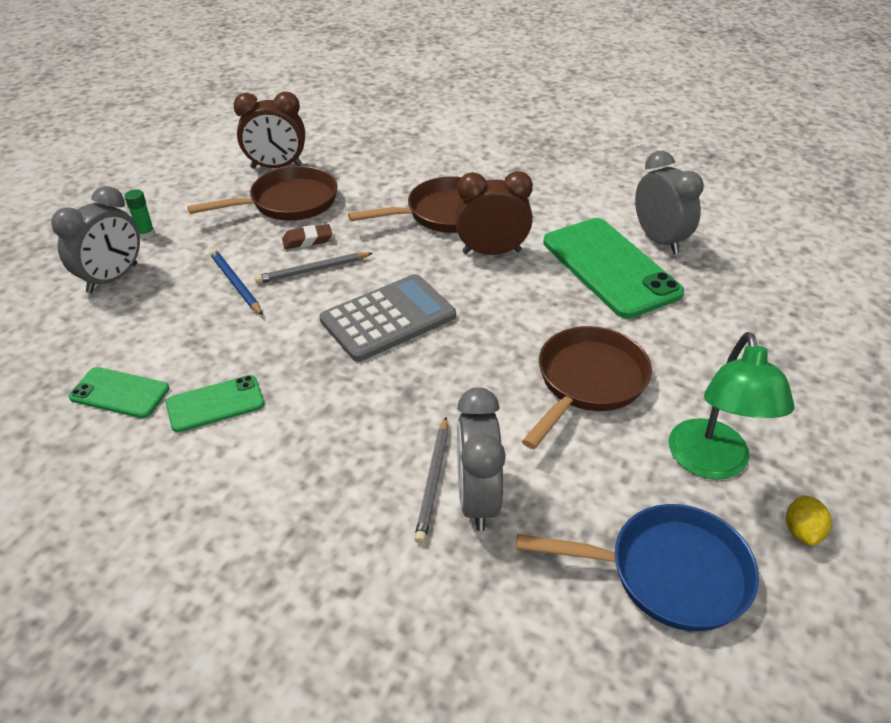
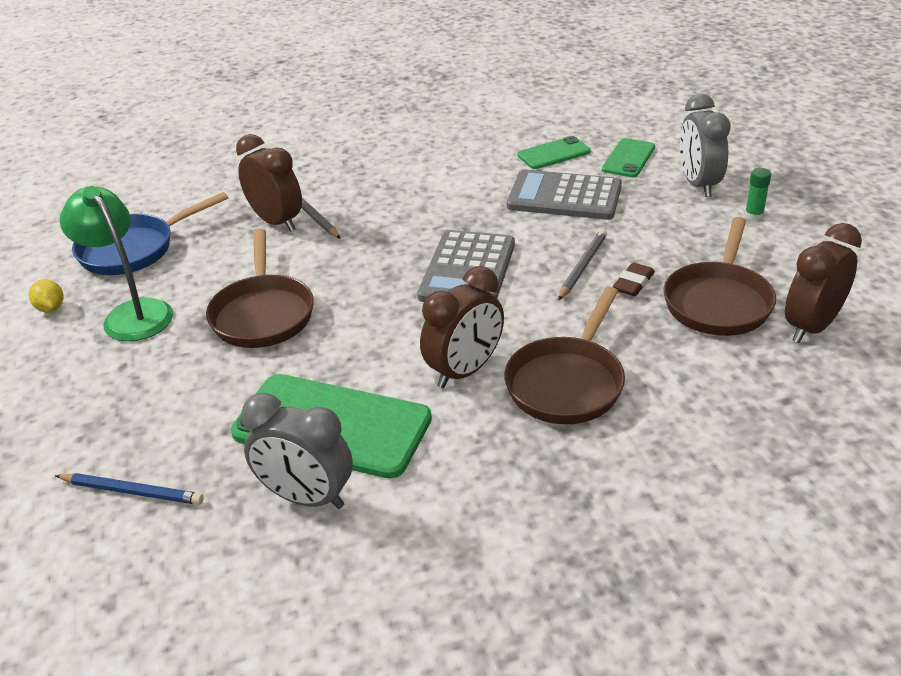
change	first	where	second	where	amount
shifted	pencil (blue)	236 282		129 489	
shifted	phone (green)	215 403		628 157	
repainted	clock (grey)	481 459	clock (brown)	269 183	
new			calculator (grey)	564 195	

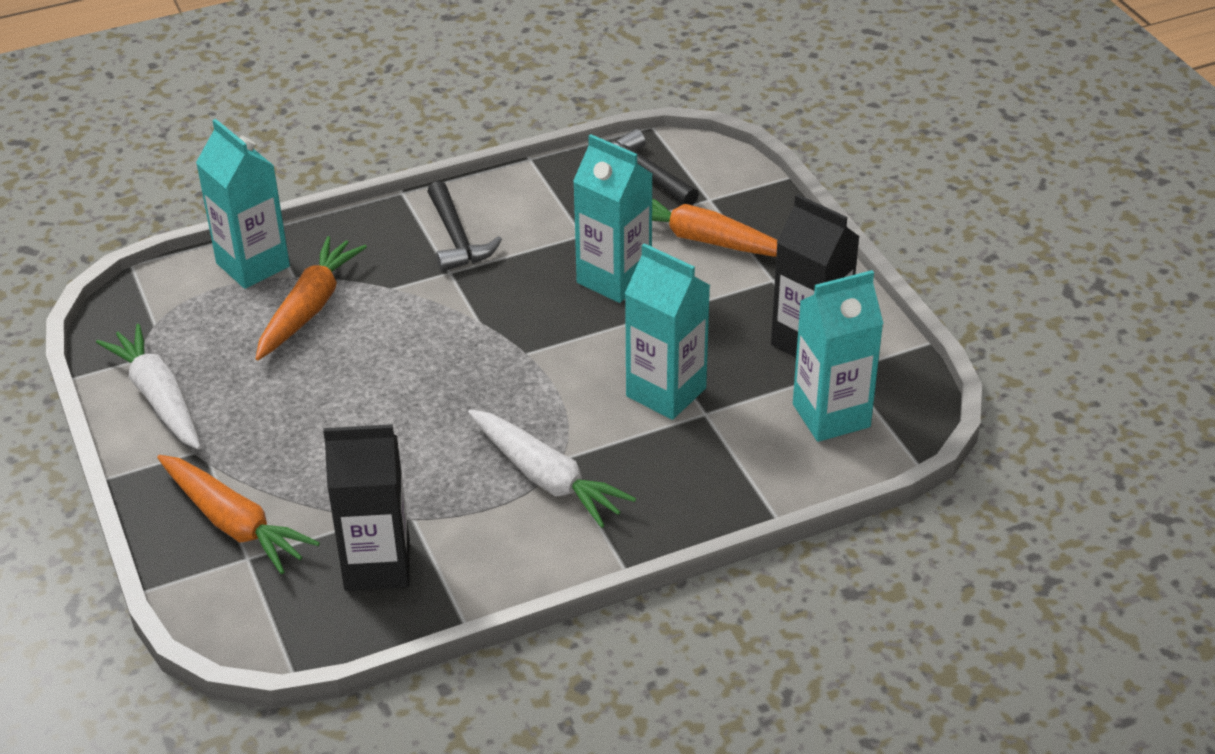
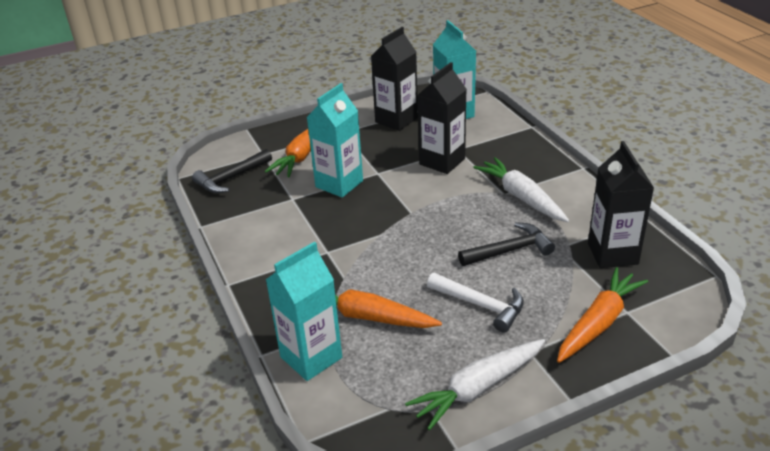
change	first	where	second	where	amount
shifted	hammer (black)	464 226		506 244	
repainted	carton (turquoise)	667 331	carton (black)	442 118	
rotated	carrot (white)	552 468		521 189	75 degrees counterclockwise
new			hammer (white)	475 302	

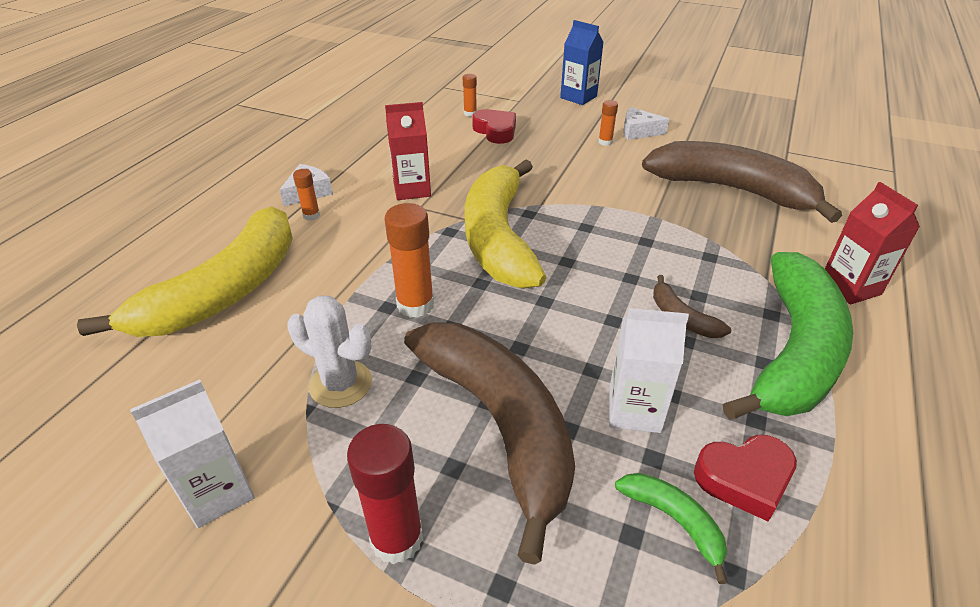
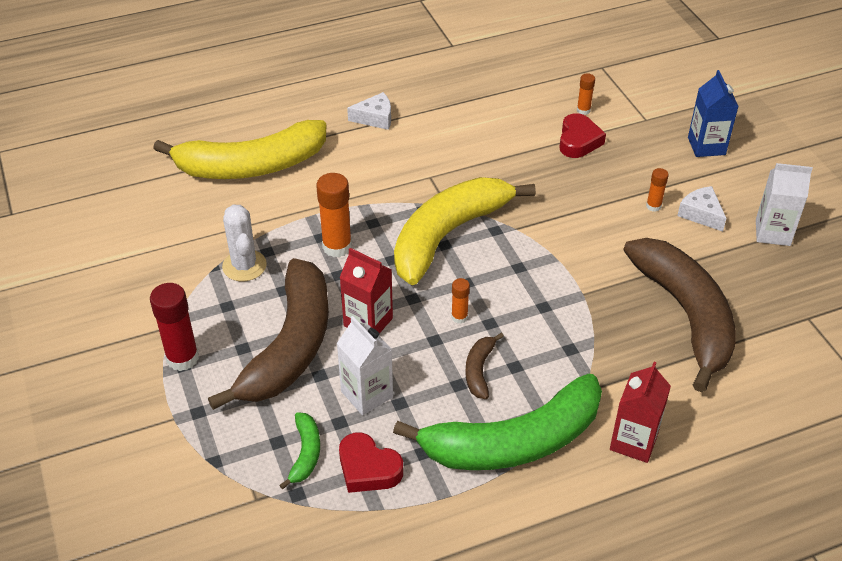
change	first	where	second	where	amount
shifted	carton (red)	408 151		366 290	
shifted	glue stick (orange)	306 194		460 300	
shifted	carton (white)	192 454		784 204	

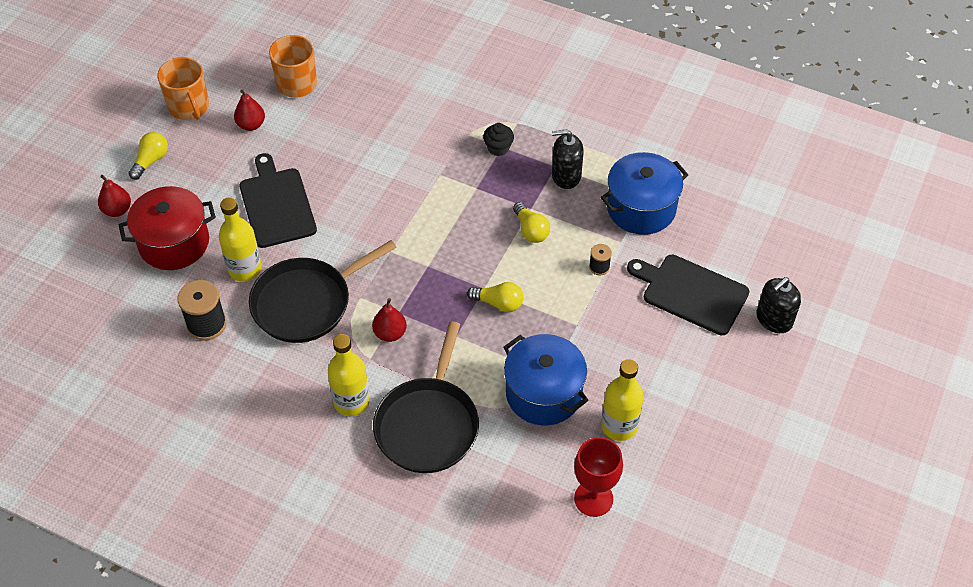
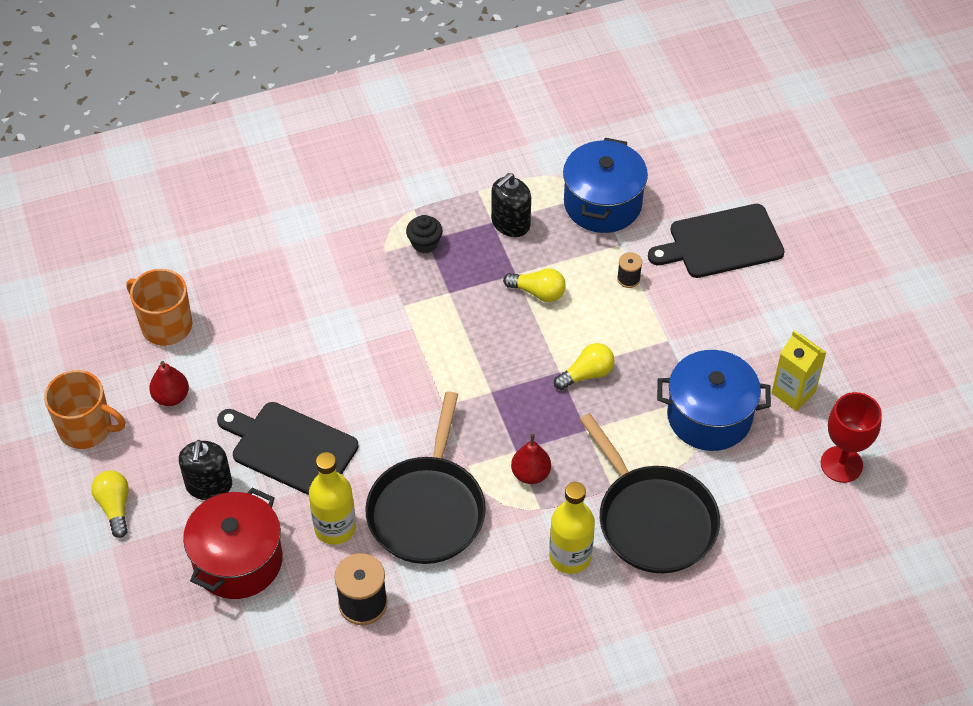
change	first	where	second	where	amount
gone	pear (red)	114 196			
shifted	soap dispenser (black)	778 305		205 470	
swapped	bottle (yellow)	622 400	carton (yellow)	799 371	

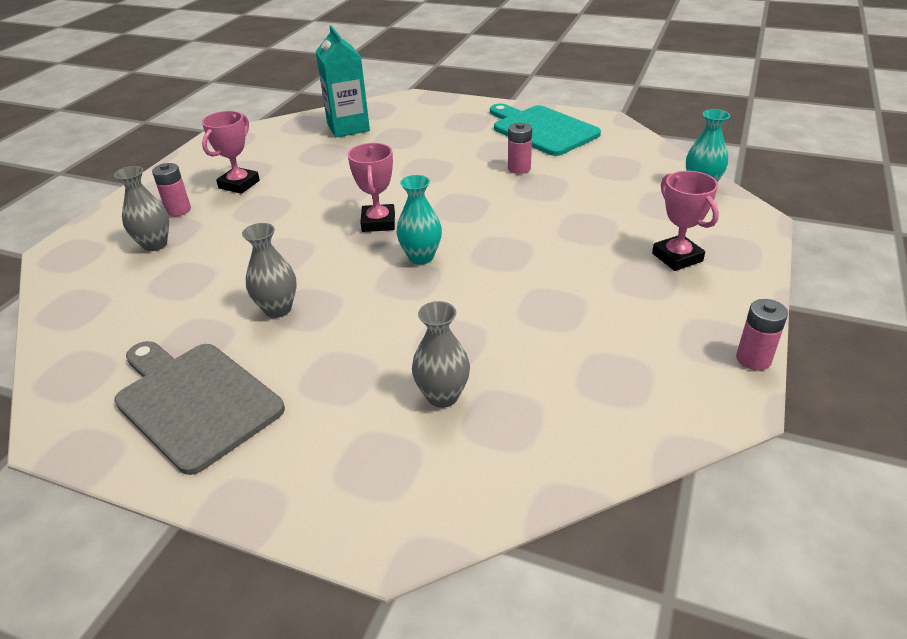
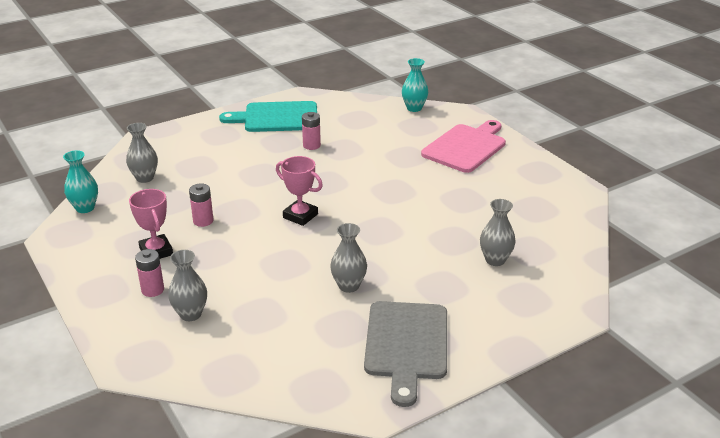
change	first	where	second	where	amount
swapped	carton (turquoise)	342 81	vase (grey)	142 153	
swapped	trophy (pink)	685 221	cutting board (pink)	463 146	
shifted	vase (turquoise)	419 220		80 181	
shifted	battery (pink)	762 334		201 205	
rotated	cutting board (grey)	199 408		405 354	75 degrees counterclockwise

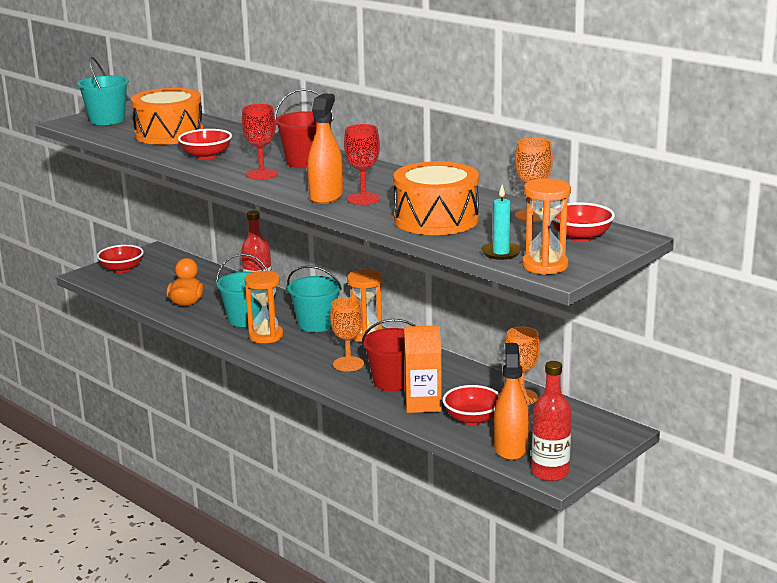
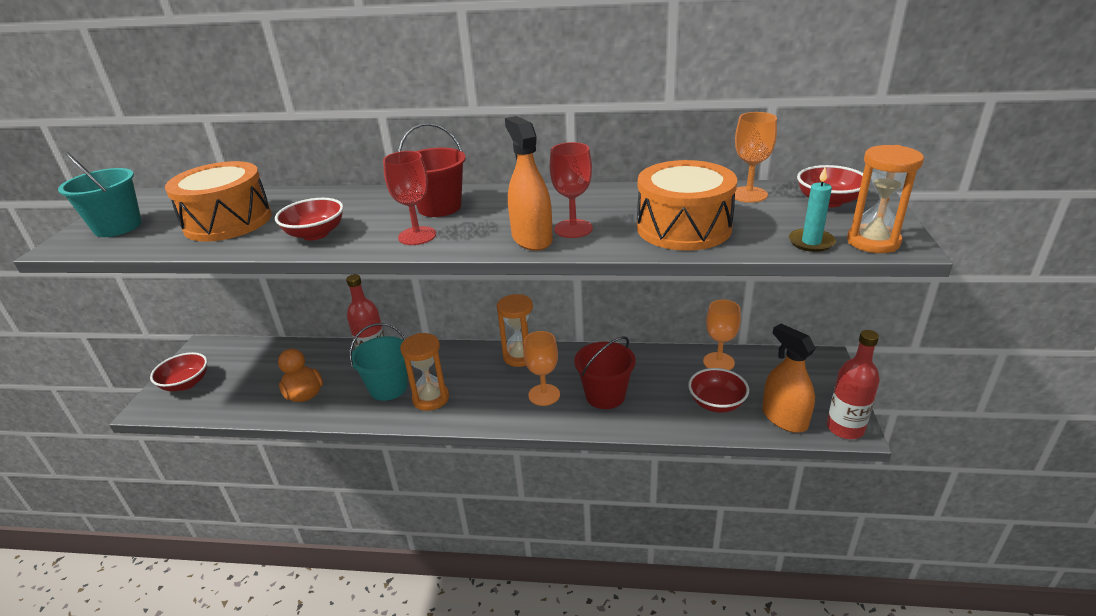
change	first	where	second	where	amount
gone	bucket (turquoise)	314 299			
gone	carton (orange)	423 369			

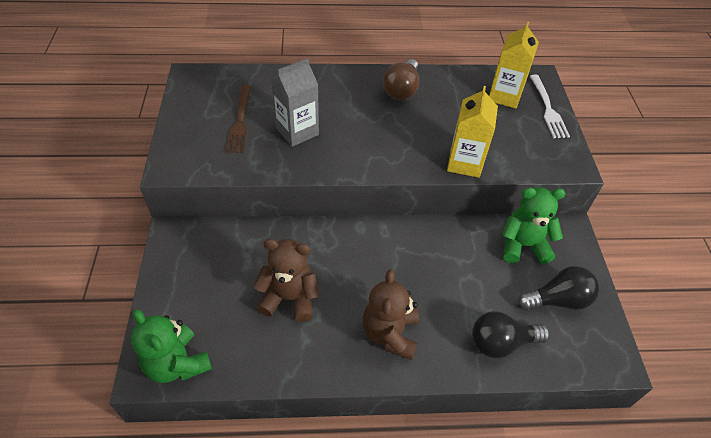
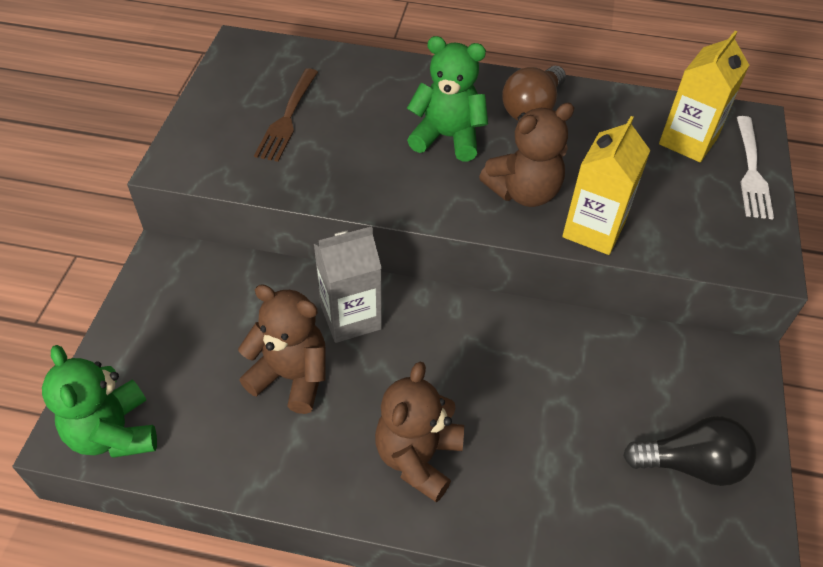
change	first	where	second	where	amount
shifted	carton (grey)	295 102		348 284	
shifted	teddy bear (green)	533 225		447 98	
gone	light bulb (black)	511 334			
new			teddy bear (brown)	526 155	

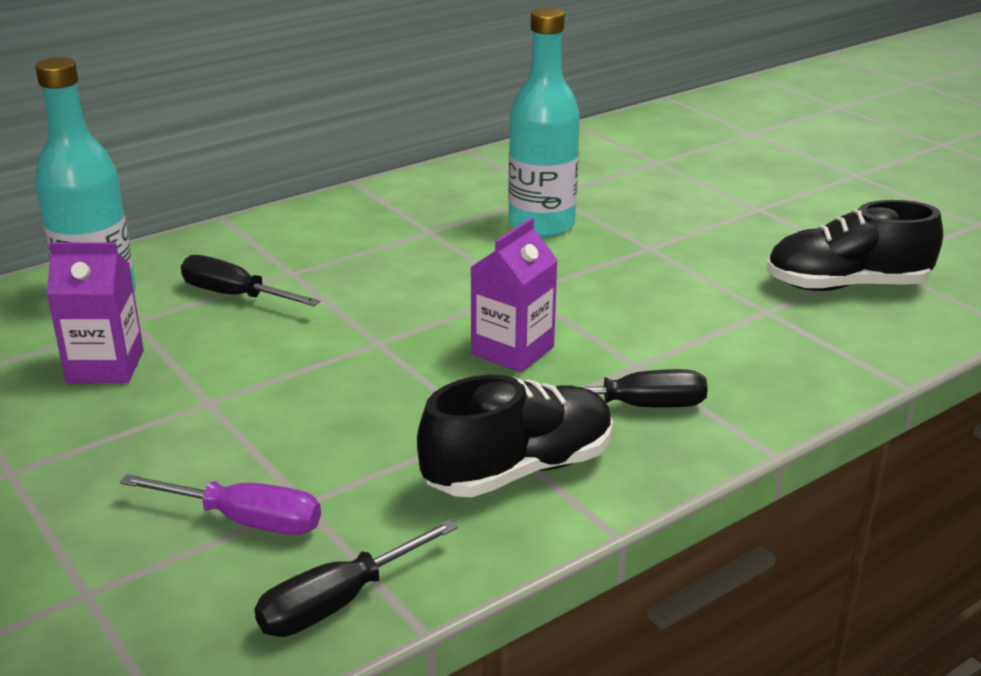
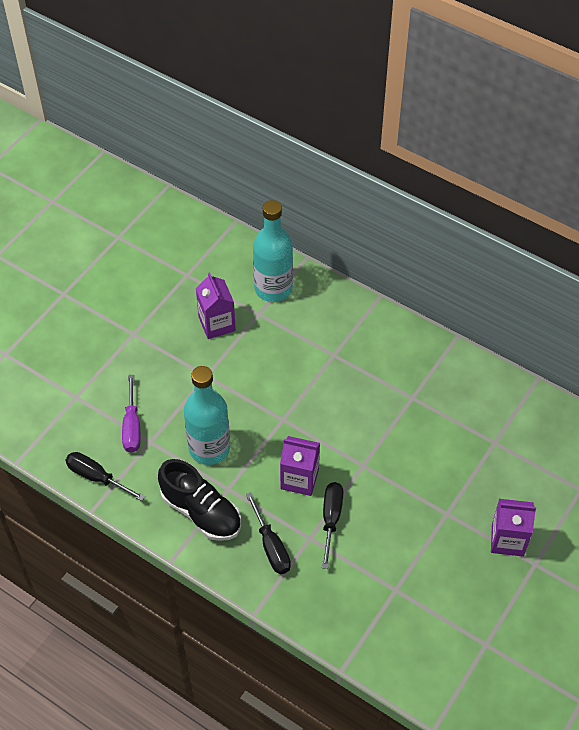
change	first	where	second	where	amount
shifted	bottle (turquoise)	544 123		207 415	
gone	shoe (black)	854 245			
shifted	screwdriver (black)	250 280		332 525	
new			carton (purple)	513 528	

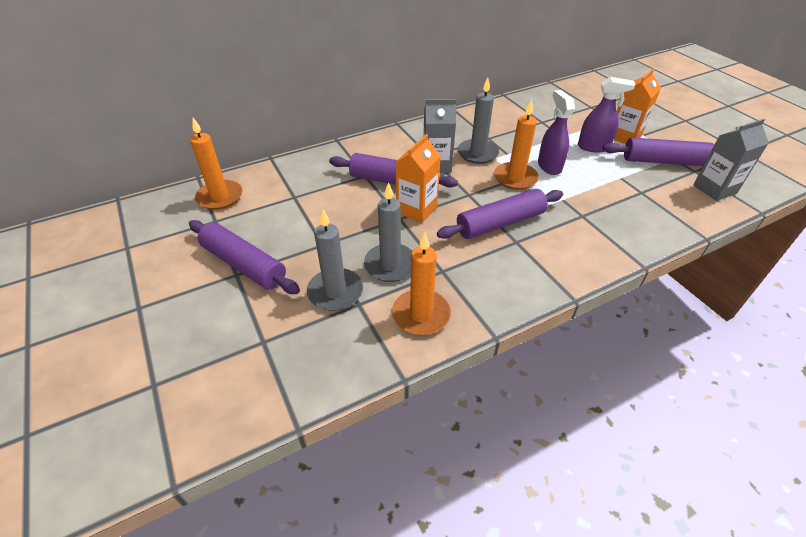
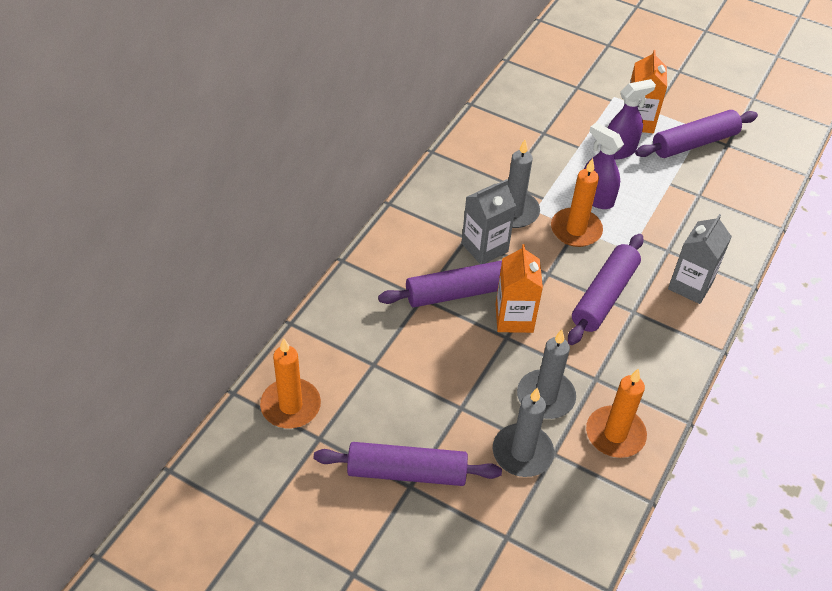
change	first	where	second	where	amount
shifted	carton (grey)	731 160		700 259	

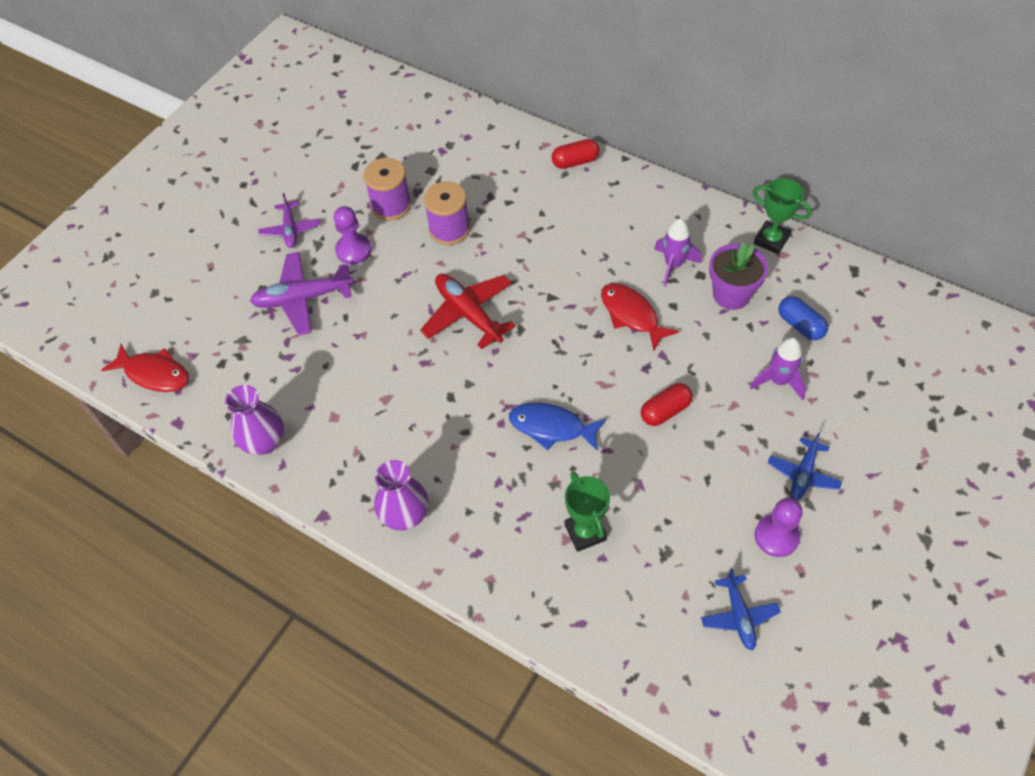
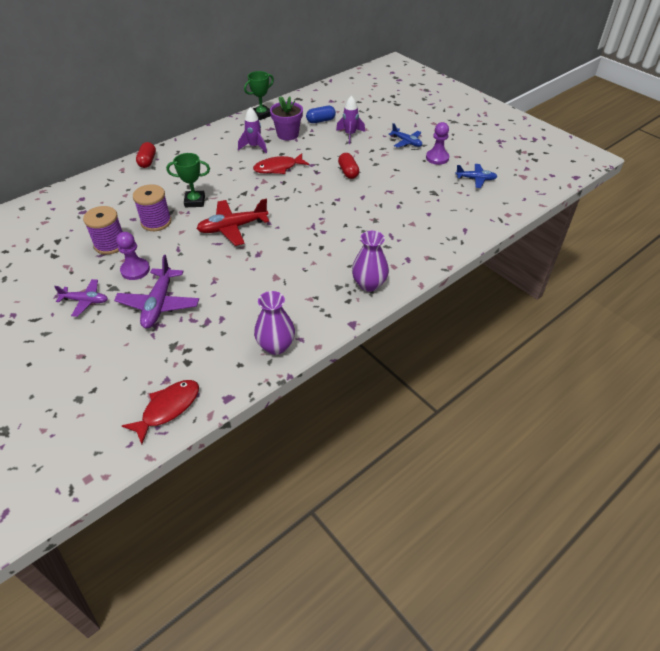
change	first	where	second	where	amount
gone	fish (blue)	557 427			
shifted	trophy (green)	587 511		188 180	

